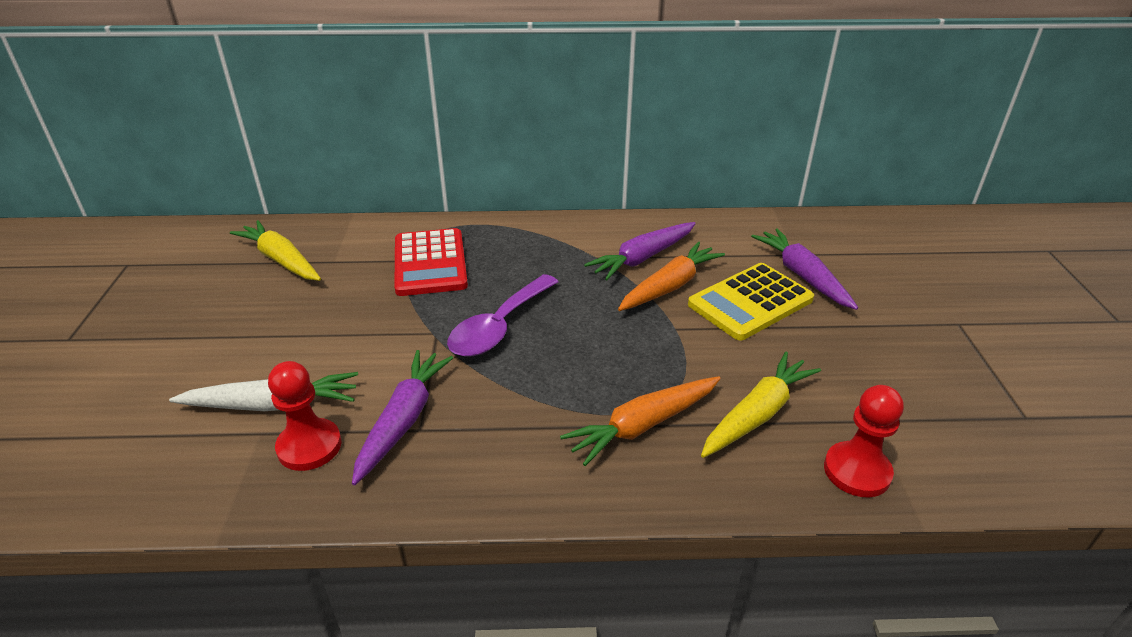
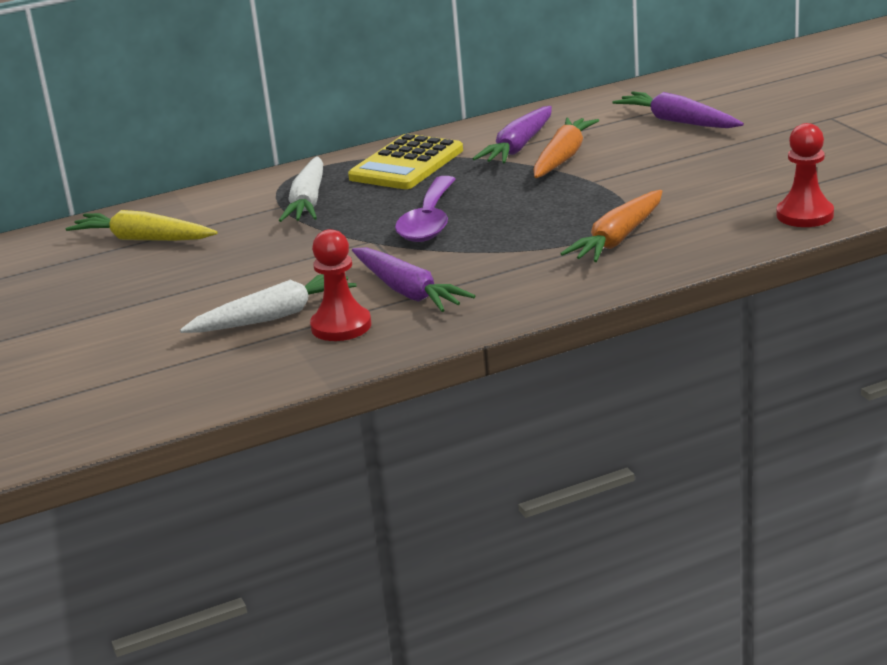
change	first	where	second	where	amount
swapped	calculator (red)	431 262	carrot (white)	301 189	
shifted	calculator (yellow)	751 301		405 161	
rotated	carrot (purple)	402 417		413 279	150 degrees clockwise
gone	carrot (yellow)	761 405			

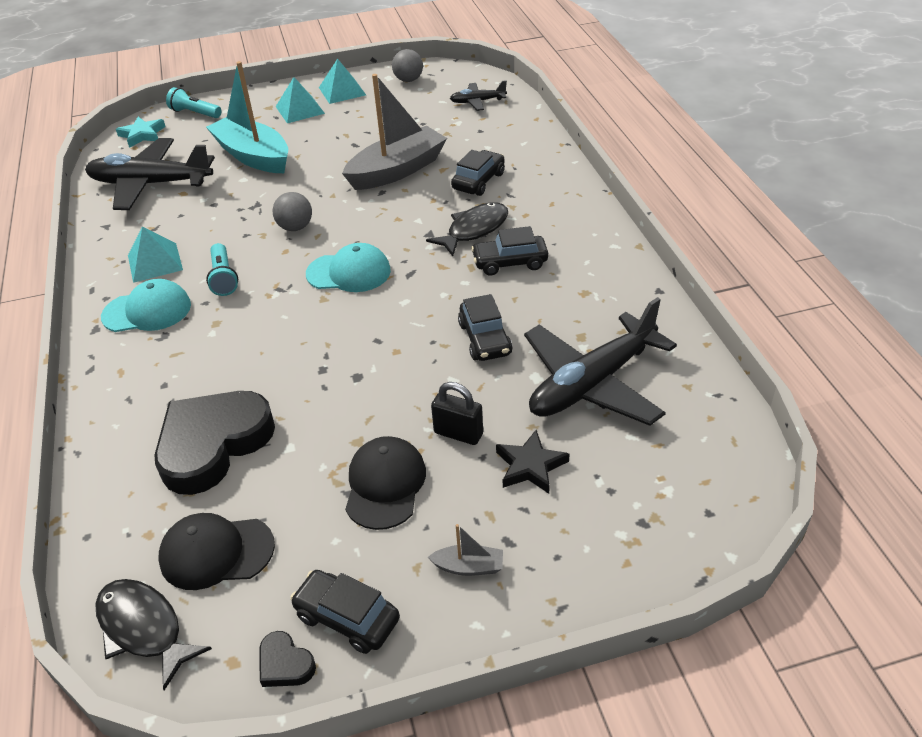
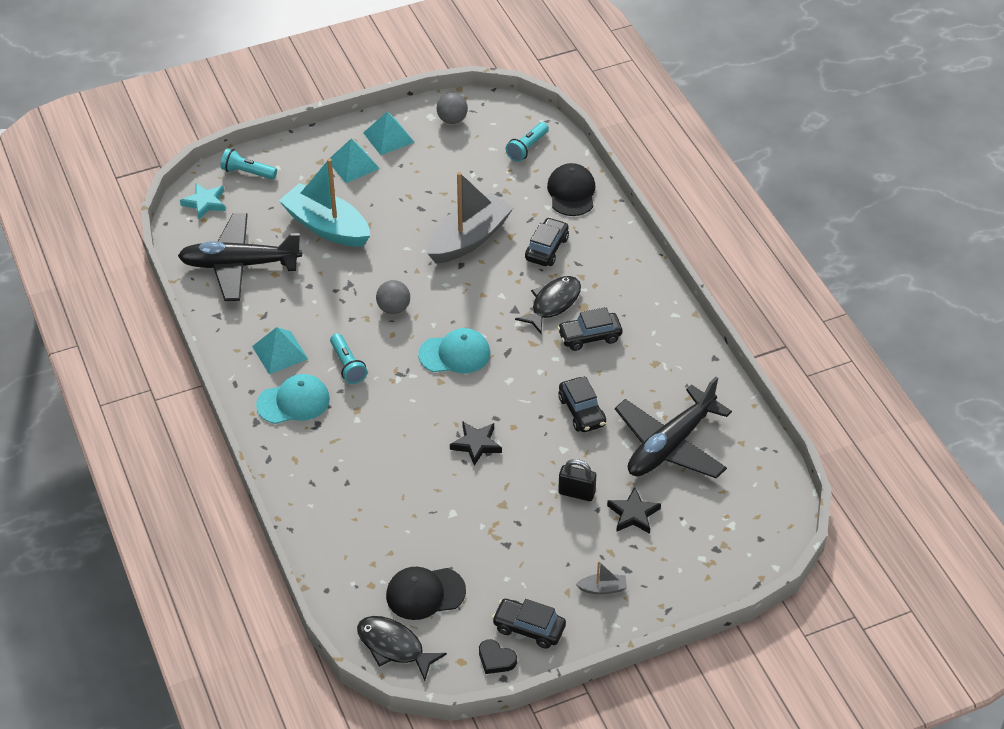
change	first	where	second	where	amount
swapped	plane (black)	478 95	flashlight (turquoise)	527 142	
gone	heart (black)	214 443			
shifted	cap (black)	385 483		571 189	
new			star (black)	476 443	

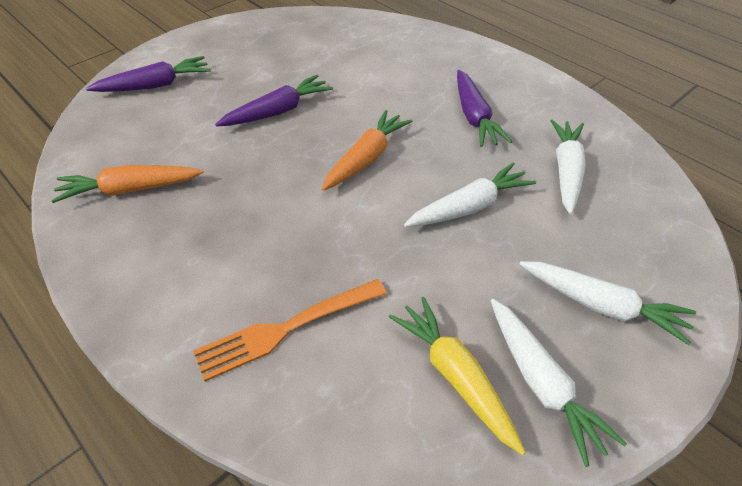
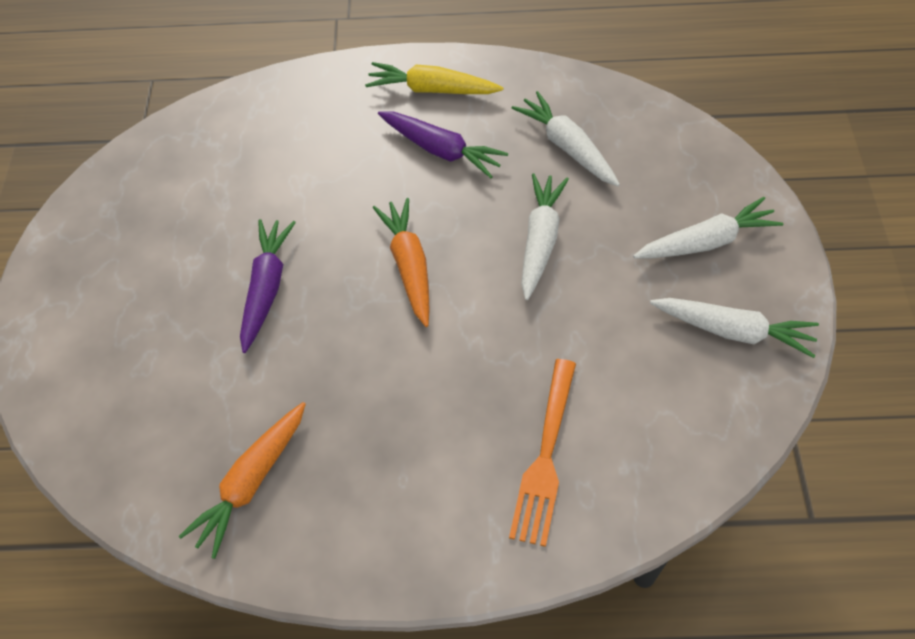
change	first	where	second	where	amount
gone	carrot (purple)	148 74			
shifted	carrot (yellow)	457 376		434 78	

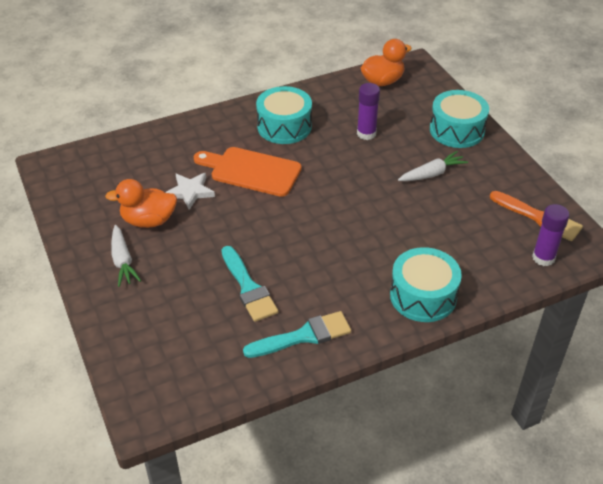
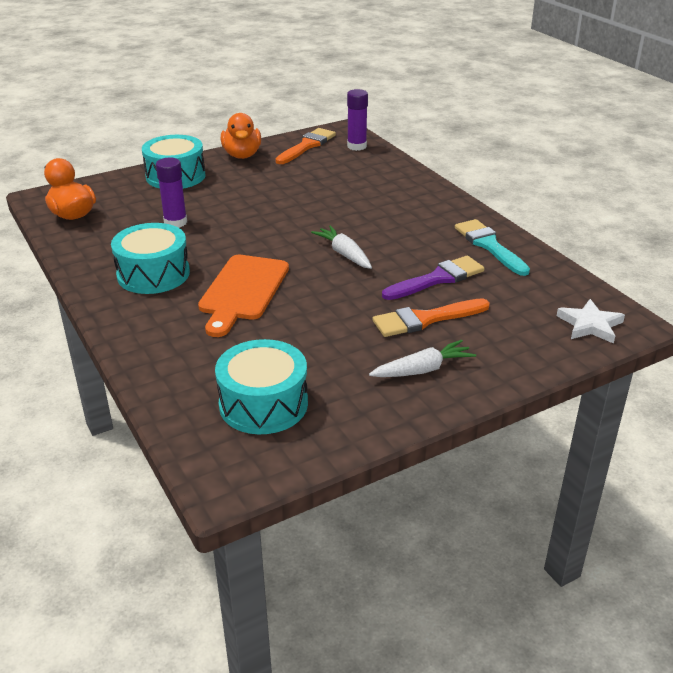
change	first	where	second	where	amount
shifted	carrot (white)	433 166		341 247	
shifted	star (white)	190 191		591 321	
shifted	duck (orange)	141 203		241 136	
repainted	brush (turquoise)	249 284	brush (purple)	433 278	
shifted	drum (turquoise)	426 284		261 386	
new			brush (orange)	431 317	

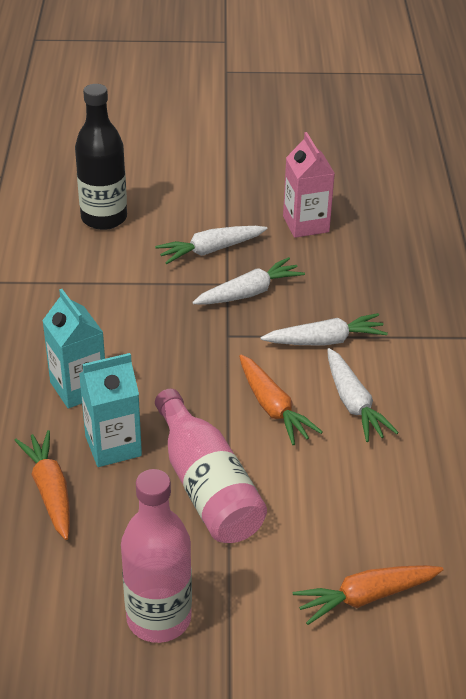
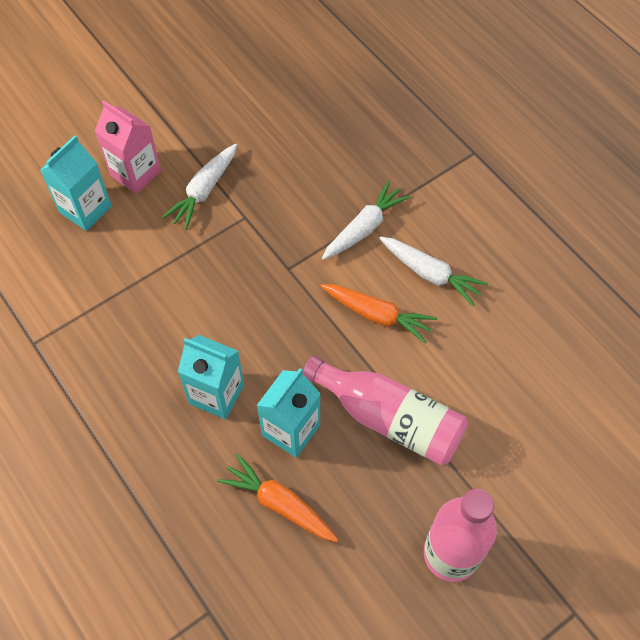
change	first	where	second	where	amount
swapped	bottle (black)	101 157	carton (turquoise)	76 183	
shifted	carton (pink)	309 185		128 147	
gone	carrot (white)	248 281			
gone	carrot (orange)	368 595			

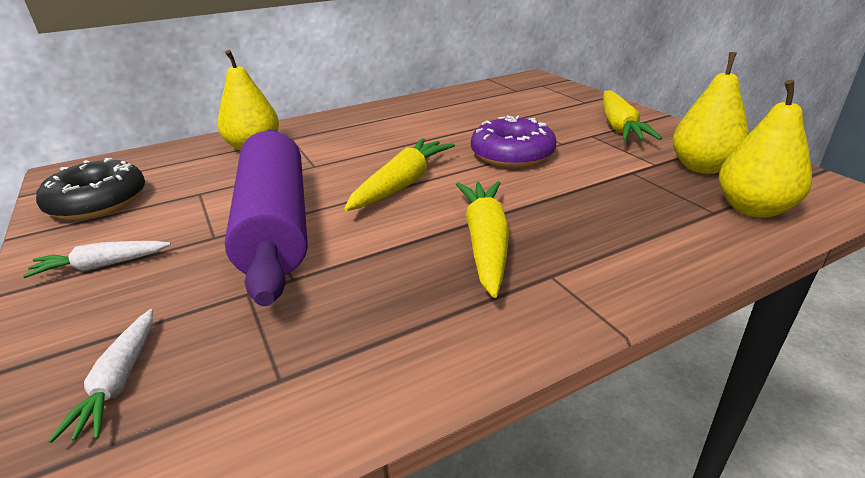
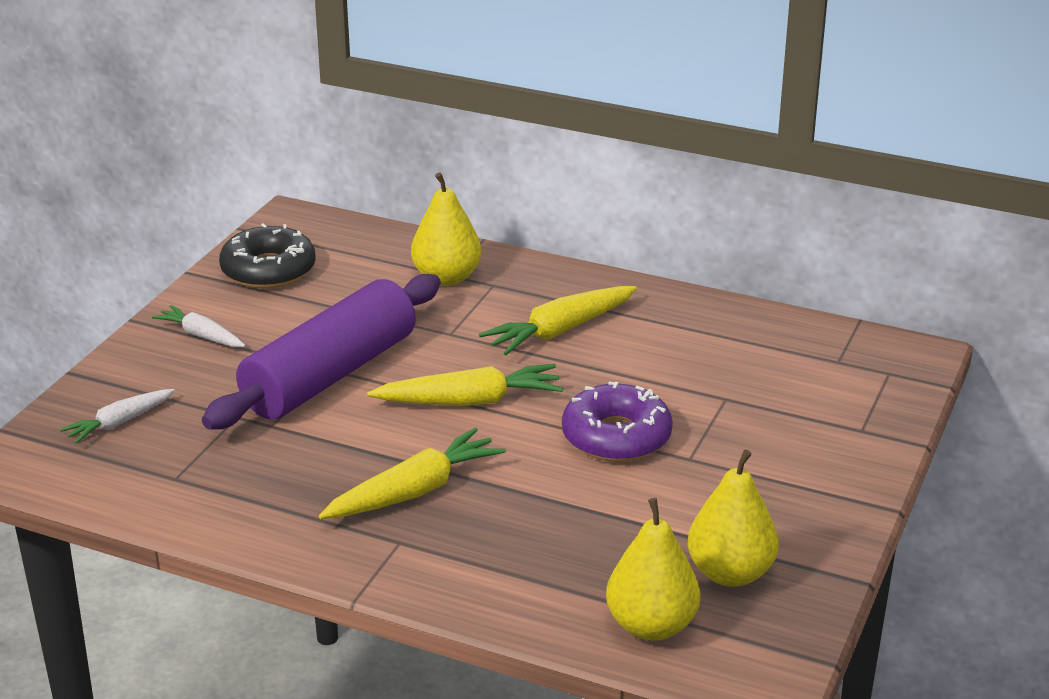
change	first	where	second	where	amount
shifted	carrot (yellow)	632 115		558 320	

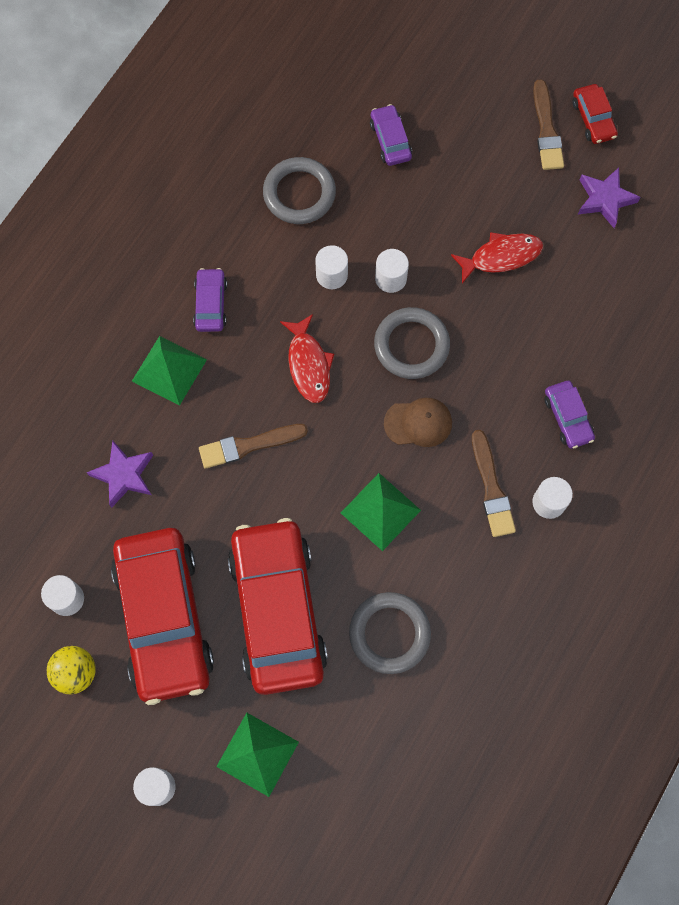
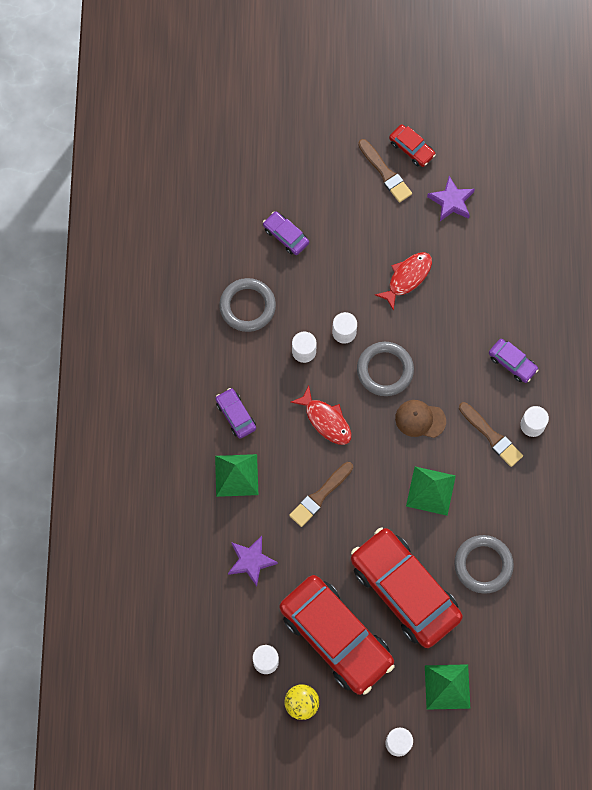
change	first	where	second	where	amount
rotated	cap (brown)	418 422		420 419	135 degrees counterclockwise

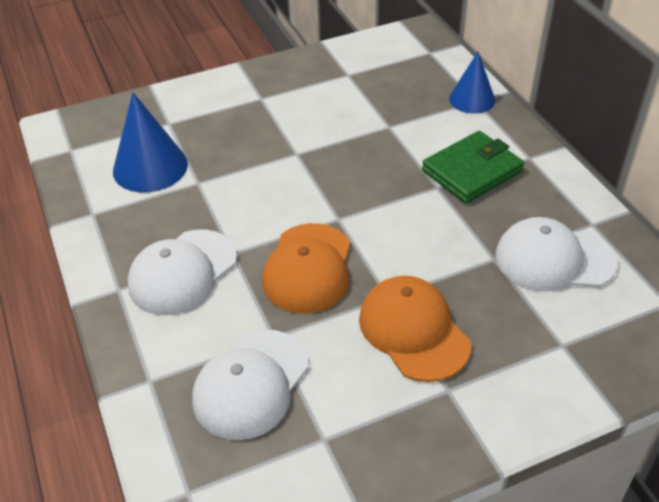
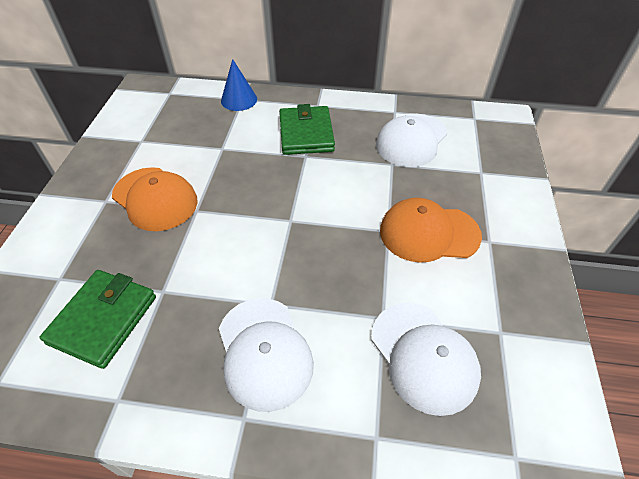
change	first	where	second	where	amount
swapped	cone (blue)	150 142	wallet (green)	98 319	
shifted	cap (orange)	306 268		154 199	

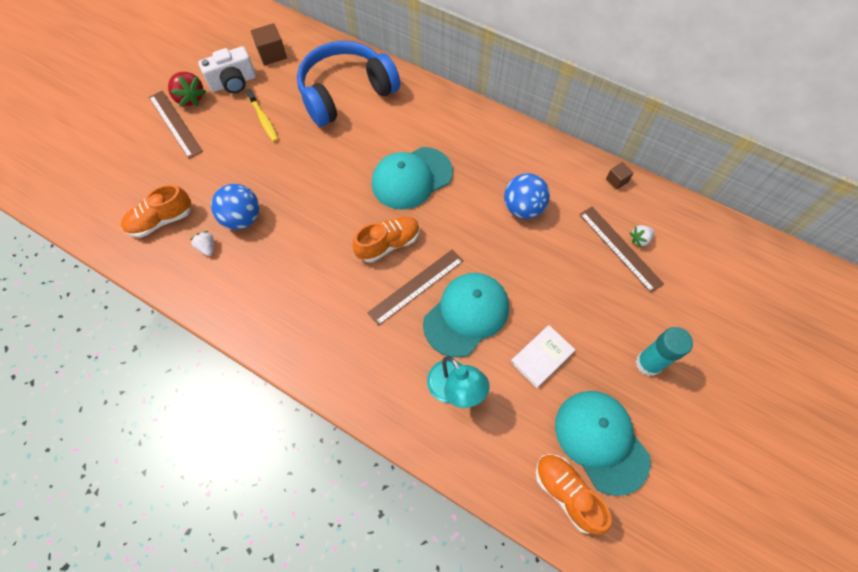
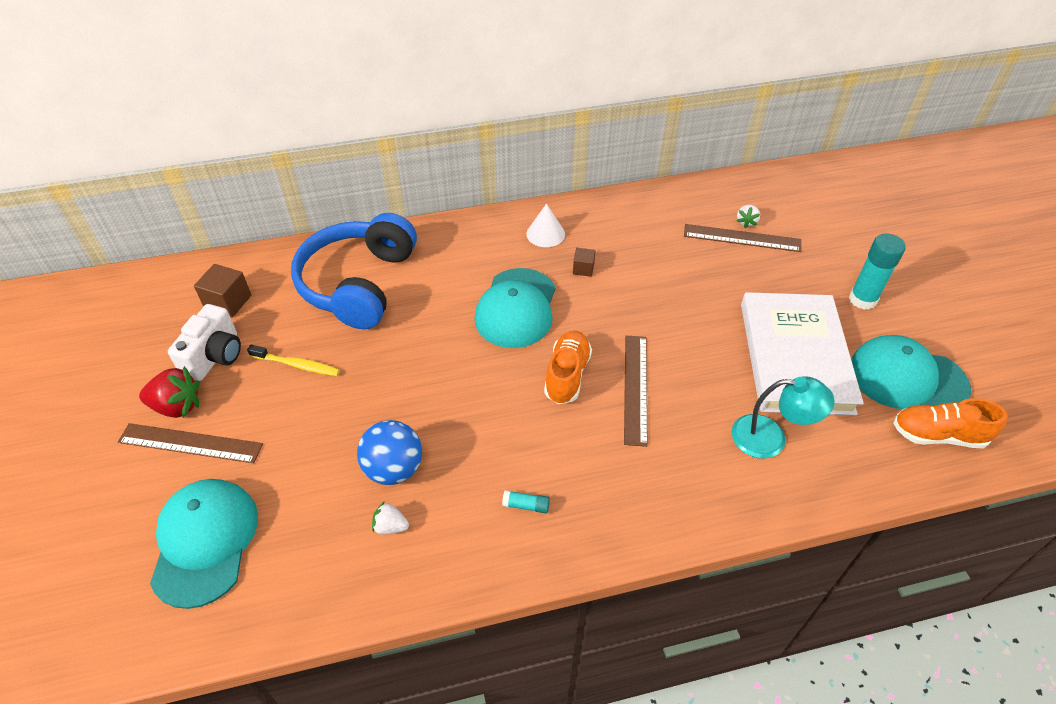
change	first	where	second	where	amount
shifted	cube (brown)	619 176		584 262	
gone	ball (blue)	527 196			
gone	shoe (orange)	156 211			
shifted	cap (turquoise)	466 315		204 544	
scaled	book (white)	543 356		802 353	x2.24
new			cone (white)	545 225	
new			glue stick (turquoise)	526 501	

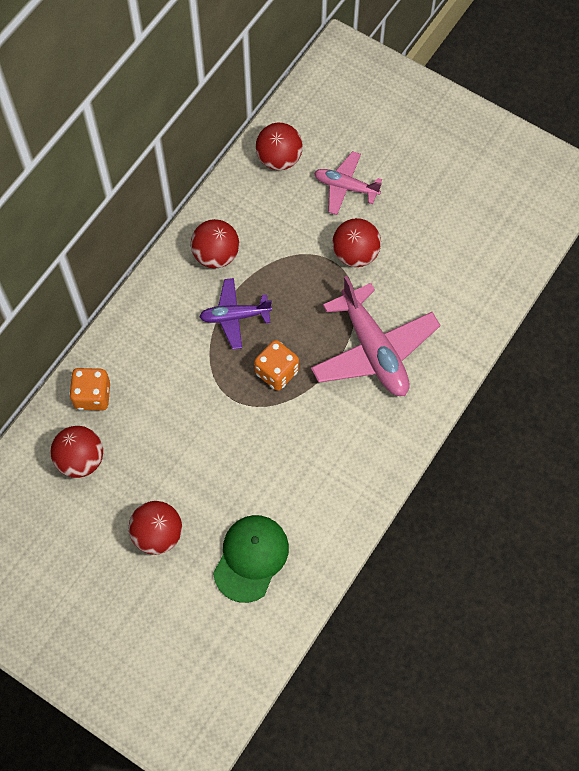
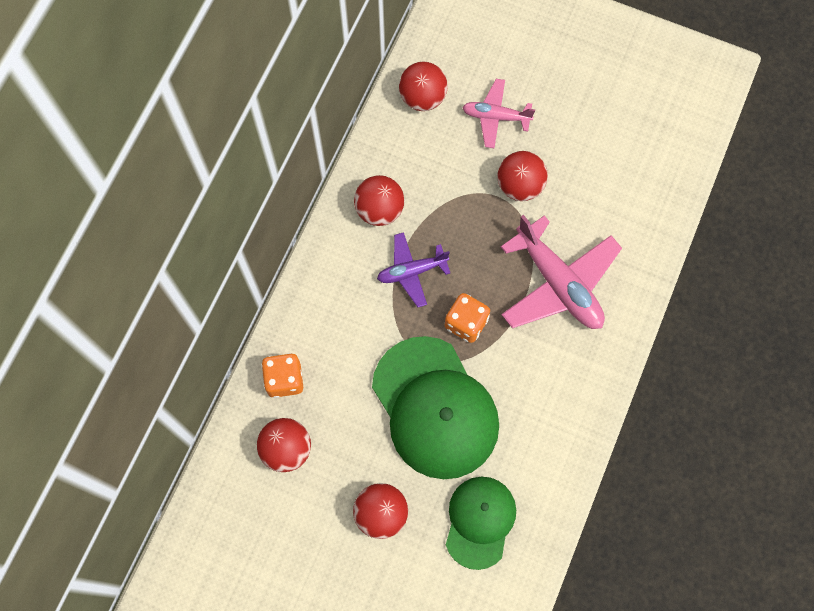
change	first	where	second	where	amount
new			cap (green)	435 407	

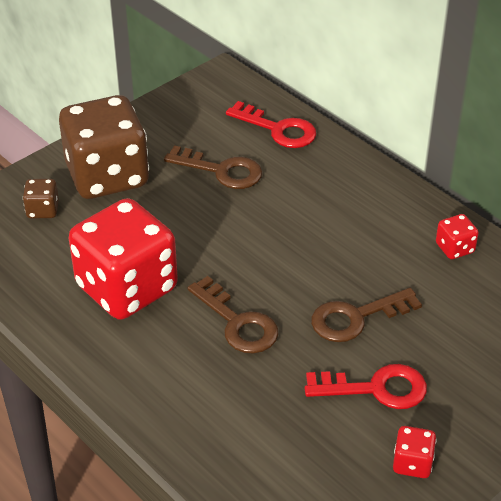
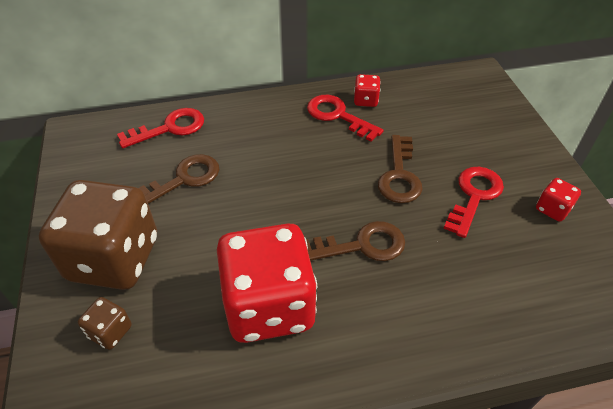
change	first	where	second	where	amount
new			key (red)	345 118	

